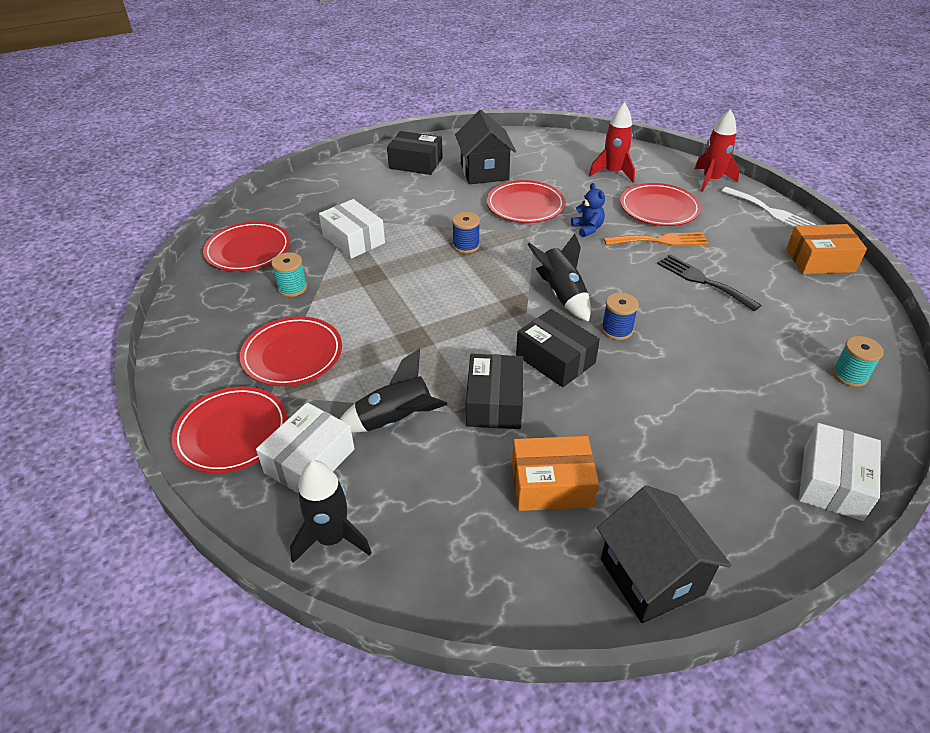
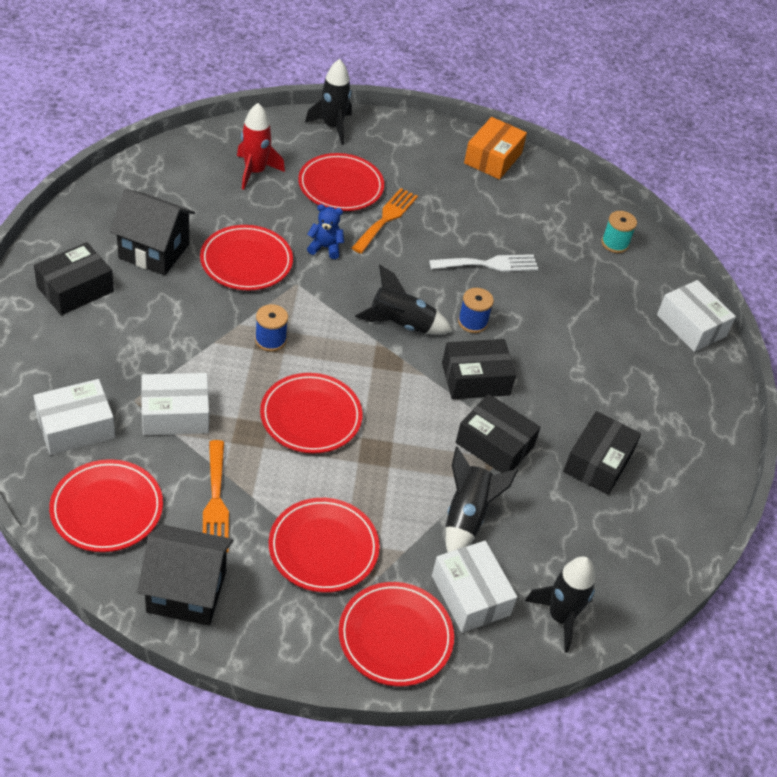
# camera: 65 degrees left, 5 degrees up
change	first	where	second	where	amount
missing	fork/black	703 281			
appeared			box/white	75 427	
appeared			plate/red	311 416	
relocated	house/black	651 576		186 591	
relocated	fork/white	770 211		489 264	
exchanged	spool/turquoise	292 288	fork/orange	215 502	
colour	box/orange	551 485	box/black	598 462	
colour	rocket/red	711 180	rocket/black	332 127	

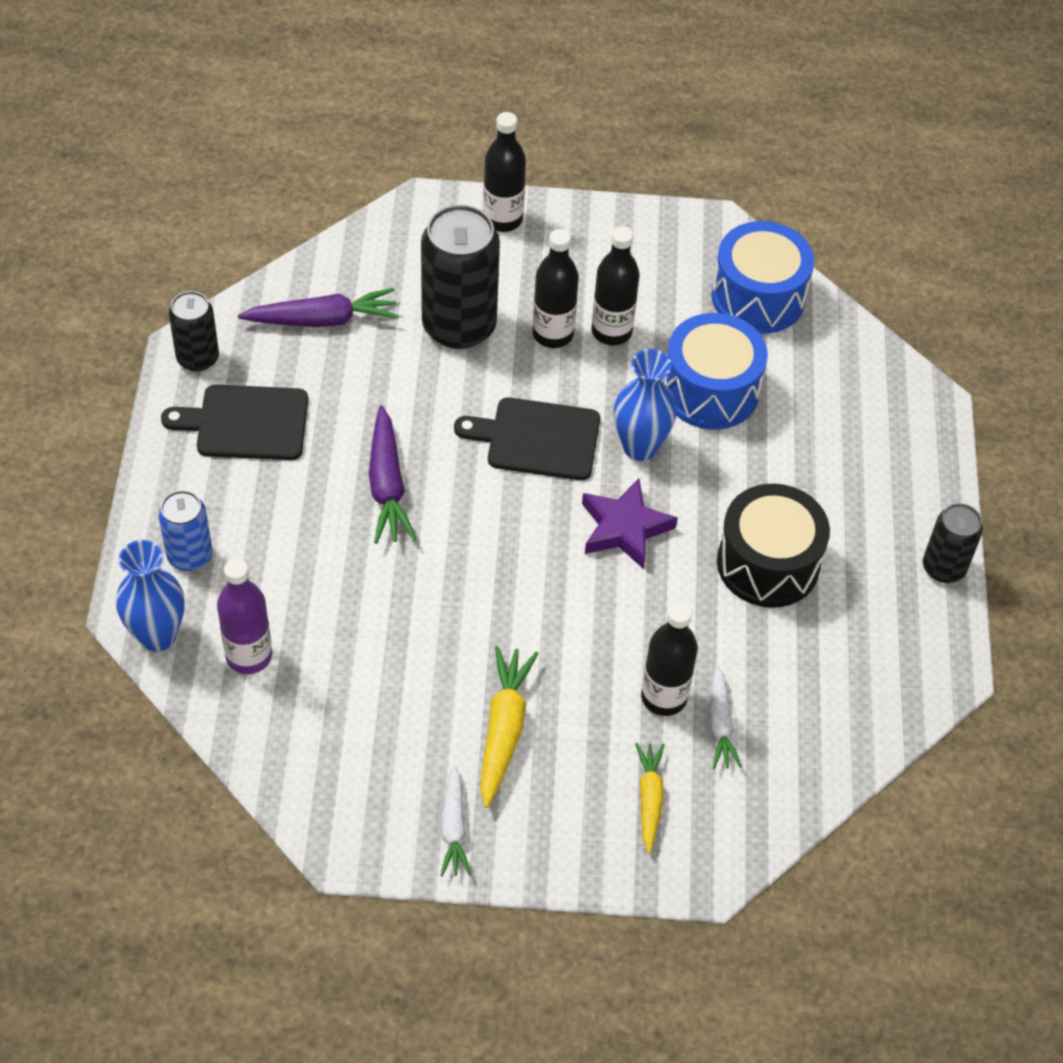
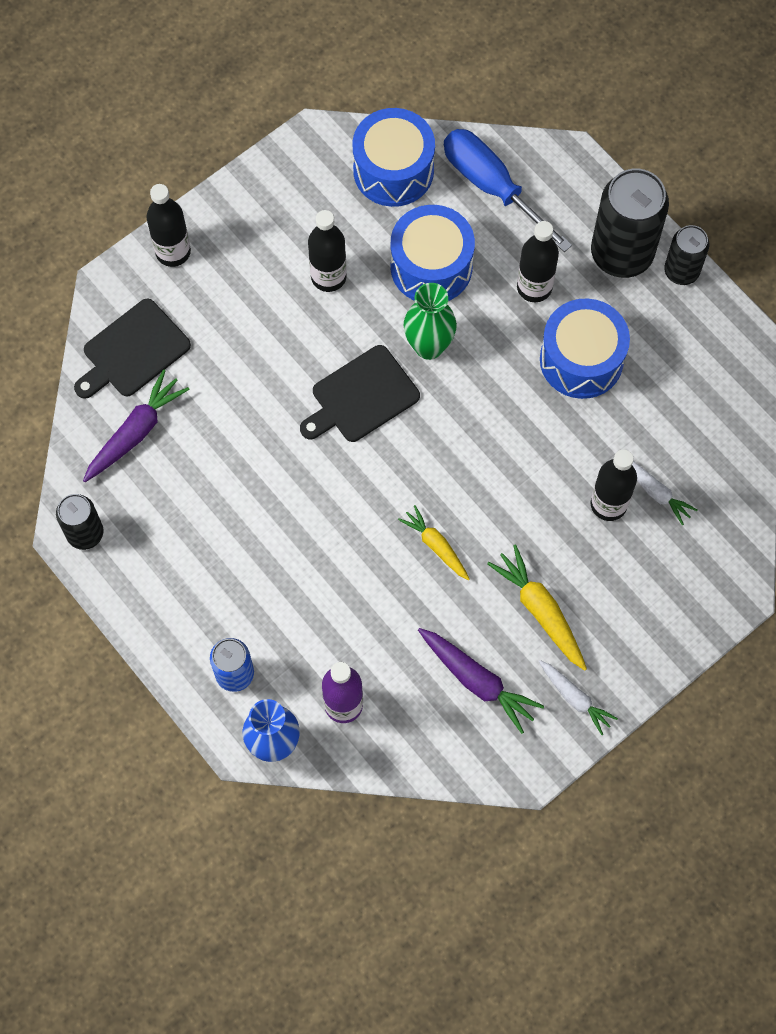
# camera: 40 degrees left, 15 degrees up
change	first	where	second	where	amount
missing	star/purple	624 528			
appeared			screwdriver/blue	492 187	
relocated	cutting board/black	246 423		133 351	
relocated	carrot/purple	387 485		477 681	
relocated	can/black	459 326		621 253	
relocated	bottle/black	553 334		534 287	
relocated	carrot/yellow	649 799		436 545	
colour	vase/blue	640 447	vase/green	429 346	
colour	drum/black	768 563	drum/blue	581 360	

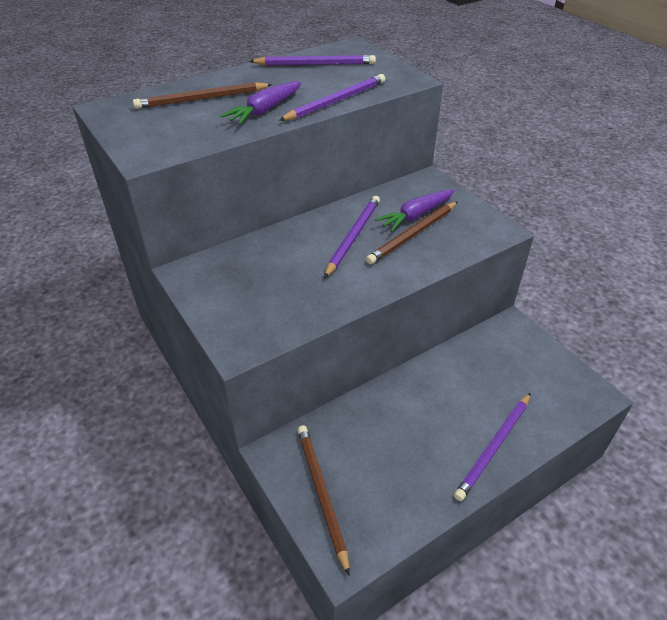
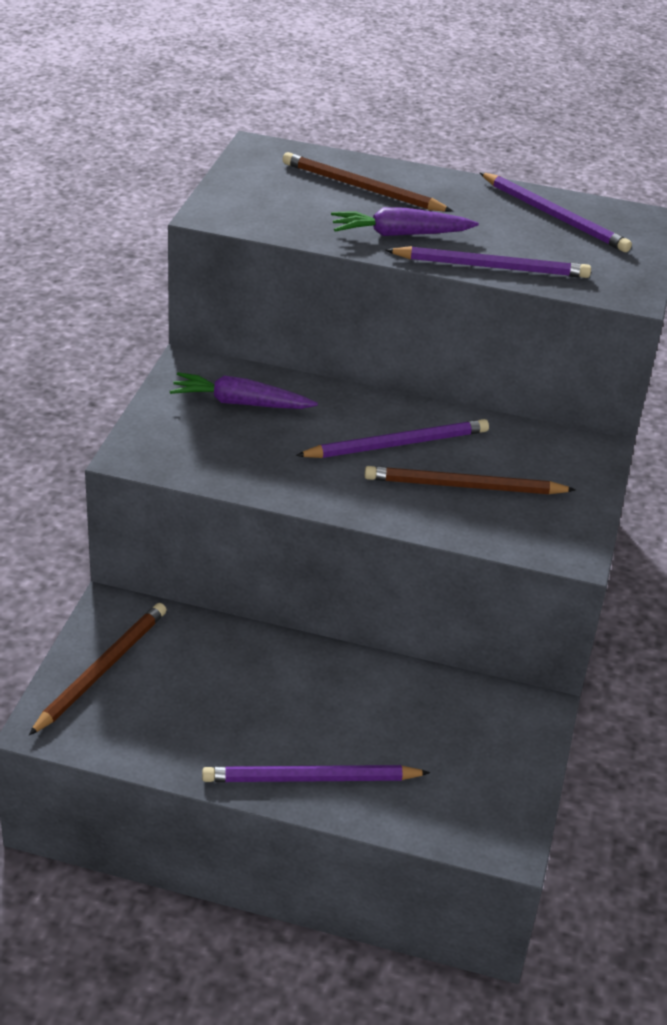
# camera: 45 degrees right, 5 degrees down
change	first	where	second	where	amount
relocated	carrot/purple	416 215		241 403	

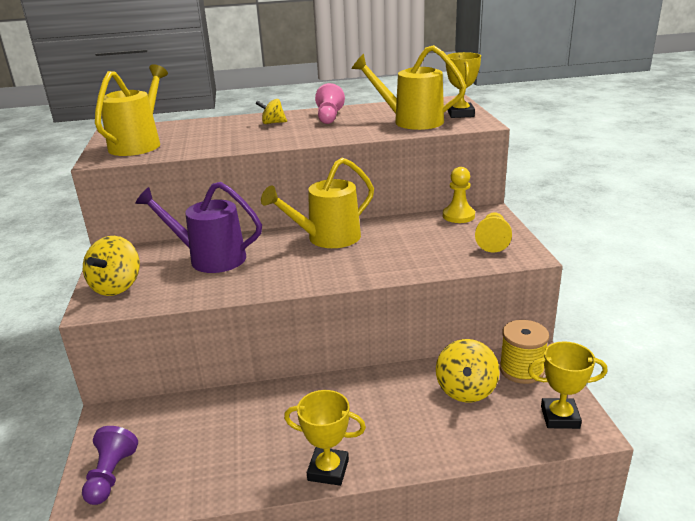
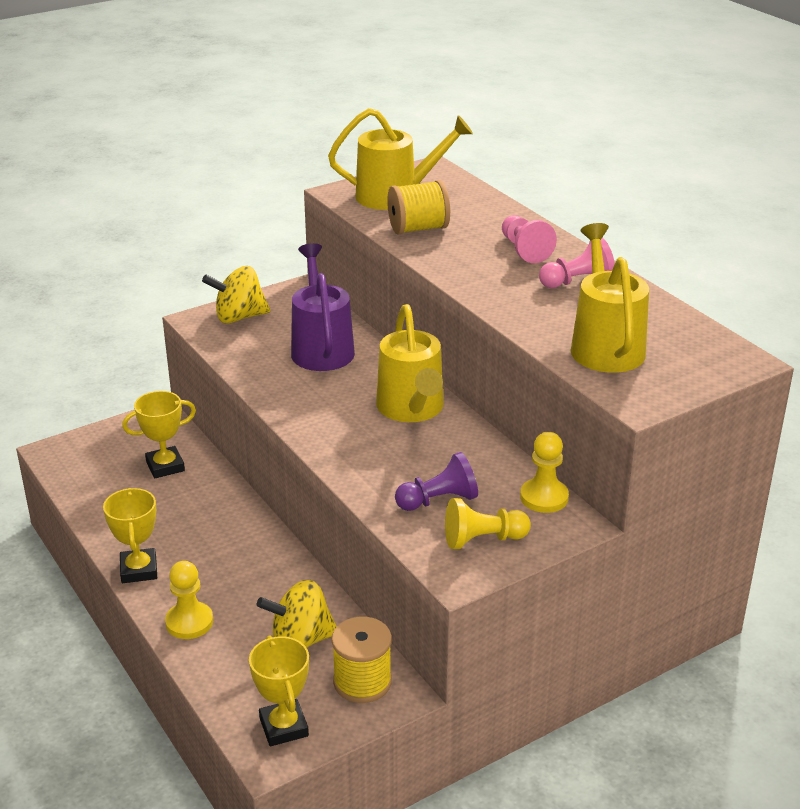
# camera: 65 degrees right, 5 degrees up
change	first	where	second	where	amount
appeared			pawn/yellow	189 622	
appeared			spool/yellow	418 228	
relocated	pawn/purple	111 476		438 500	
relocated	trophy/yellow	460 114		165 466	
exchanged	spinning top/yellow	272 123	pawn/pink	524 250	
spun	watering can/yellow	327 238		412 409	135 degrees counterclockwise

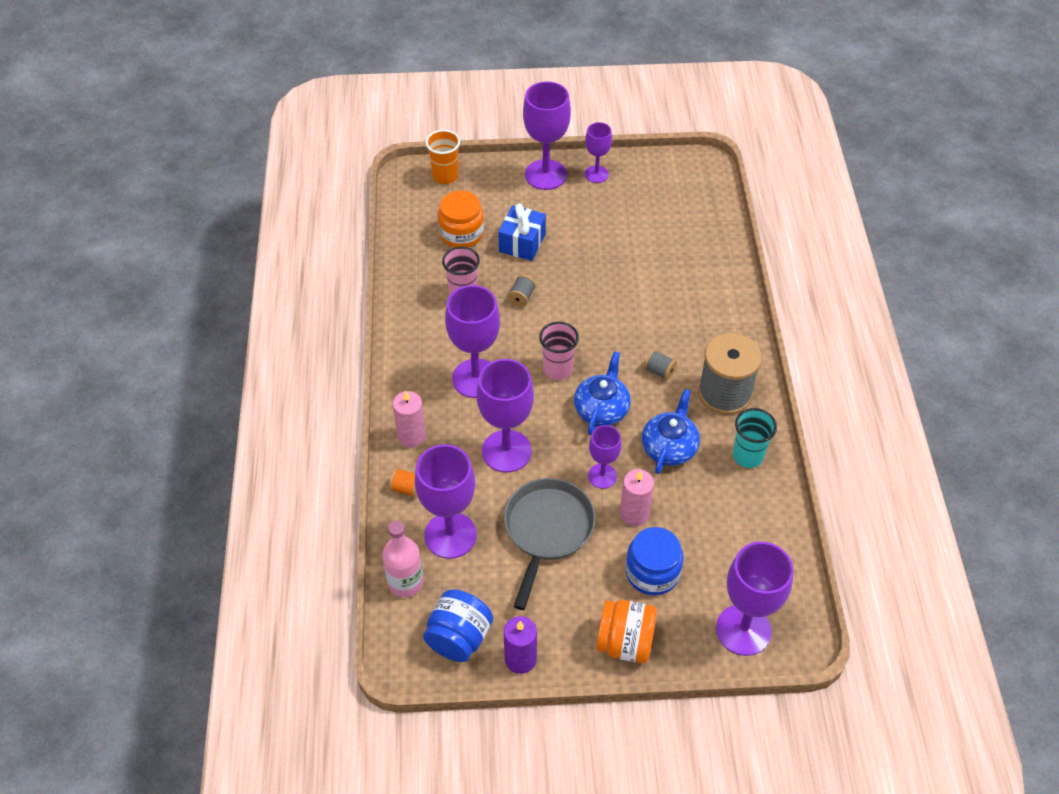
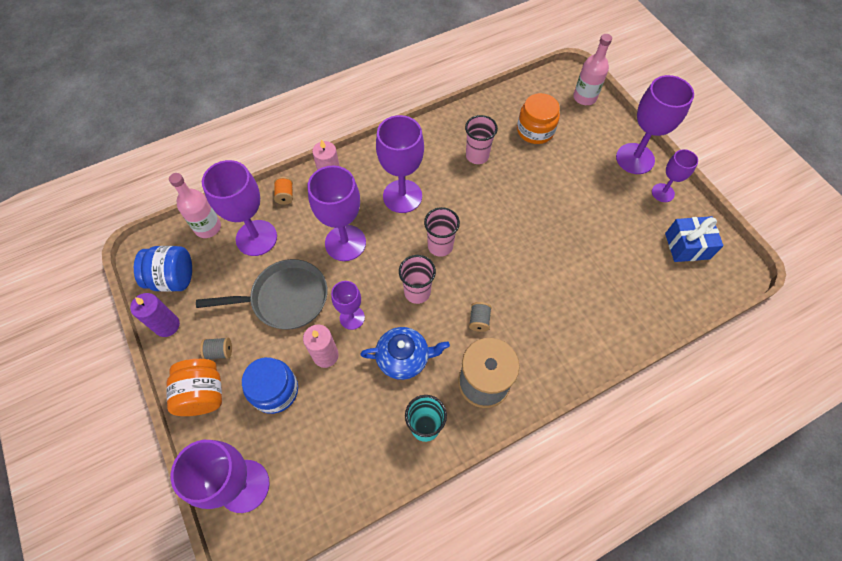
# camera: 65 degrees right, 10 degrees up
change	first	where	second	where	amount
relocated	gift/blue	522 243		687 246	
relocated	spool/grey	521 297		219 352	
exchanged	cup/orange	445 176	bottle/pink	584 97	
exchanged	teapot/blue	601 409	cup/pink	417 292	

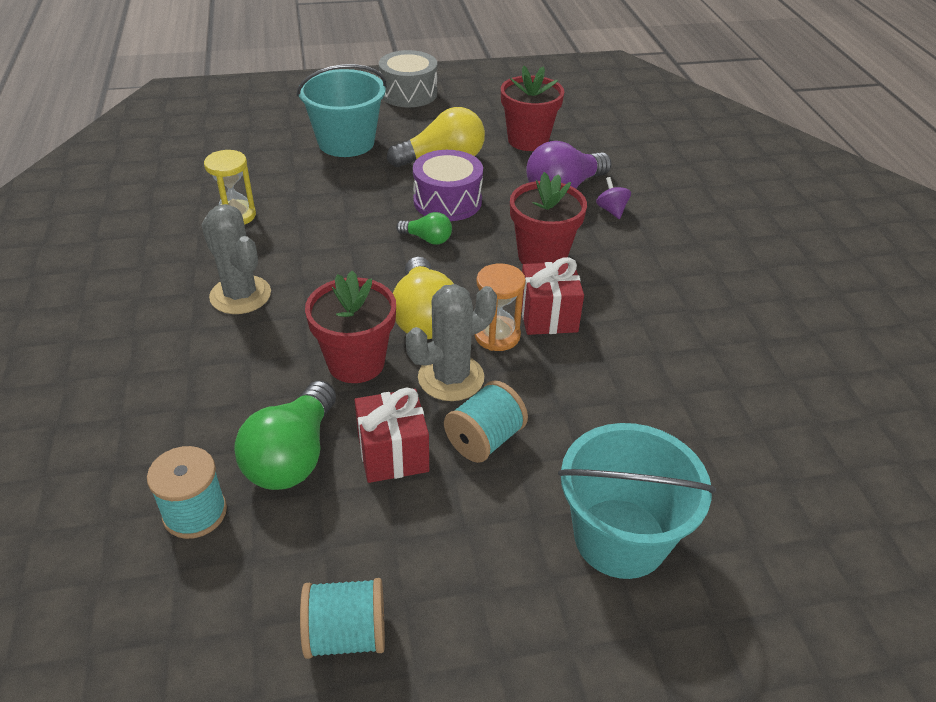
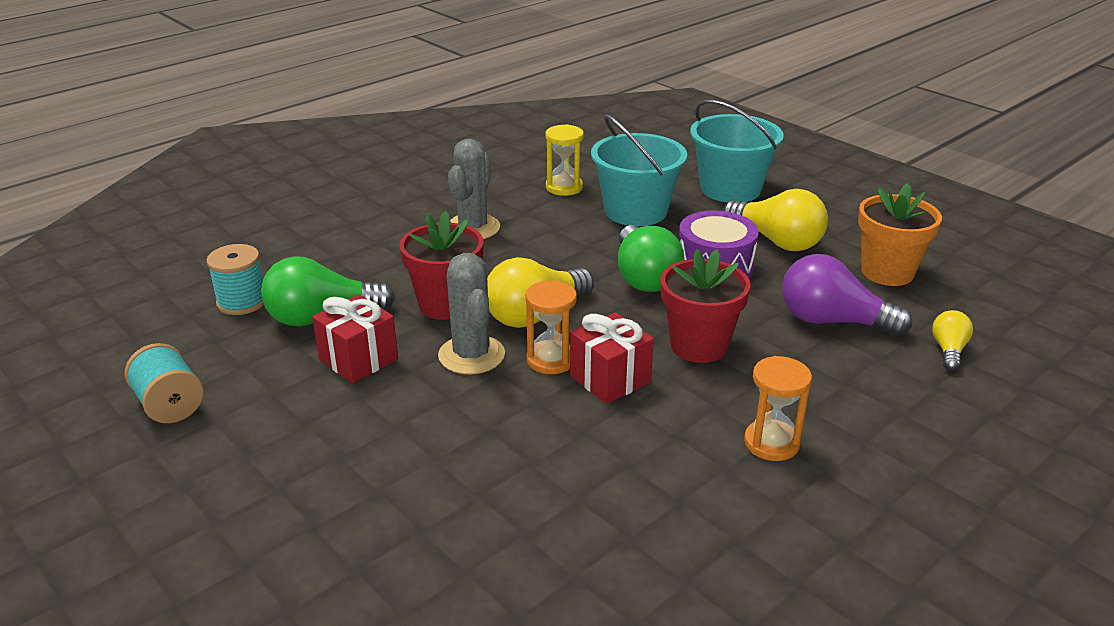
# camera: 60 degrees right, 10 degrees down
change	first	where	second	where	amount
missing	drum/grey	408 93			
missing	spool/turquoise	484 439			
missing	spinning top/purple	611 210			
appeared			hourglass/orange	771 443	
appeared			light bulb/yellow	948 350	
relocated	bucket/turquoise	620 538		636 211	
colour	flower pot/red	528 140	flower pot/orange	887 272	
spun	cactus/grey	451 378		471 355	45 degrees clockwise
size	light bulb/green	427 239		644 277	x1.89

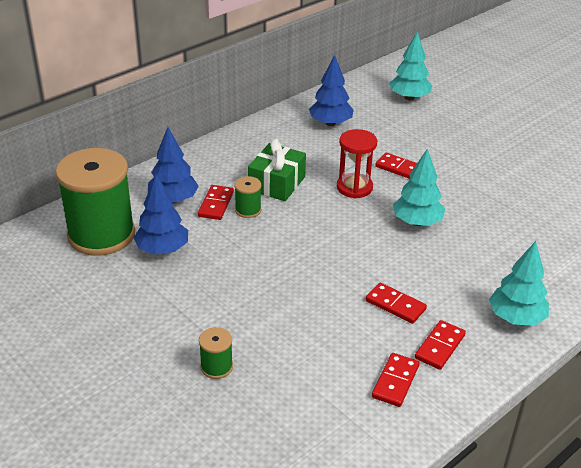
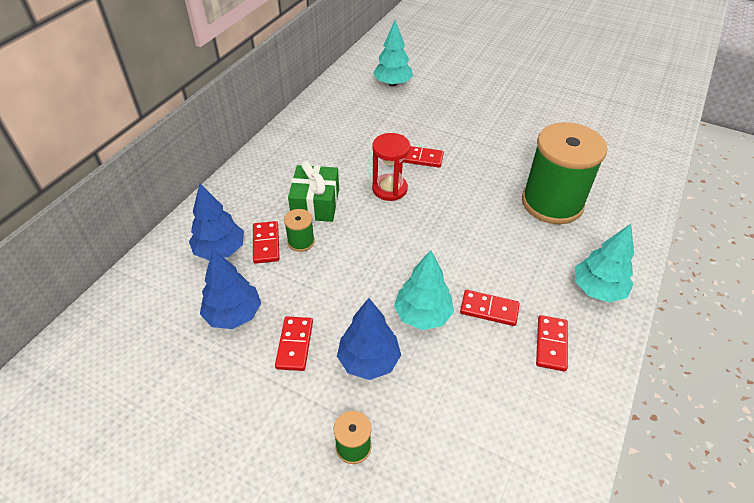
# camera: 20 degrees left, 10 degrees up
change	first	where	second	where	amount
relocated	spool/green	101 235		552 203	
relocated	tree/blue	330 123		369 360	
relocated	domino/red	395 381		294 344	
relocated	tree/turquoise	417 222		422 315	

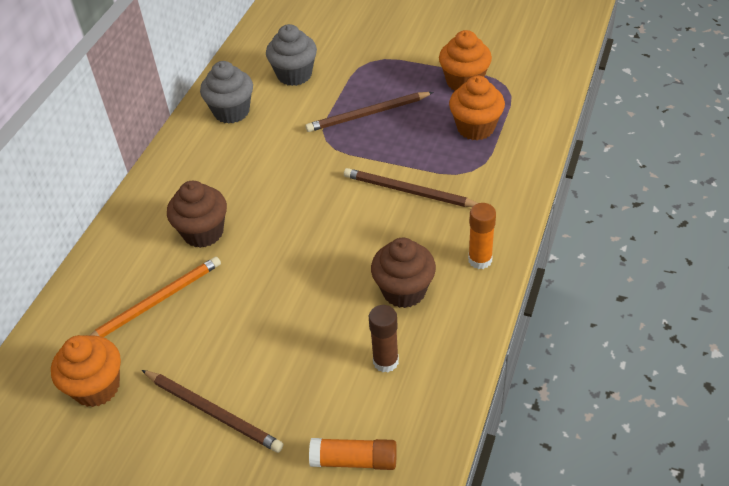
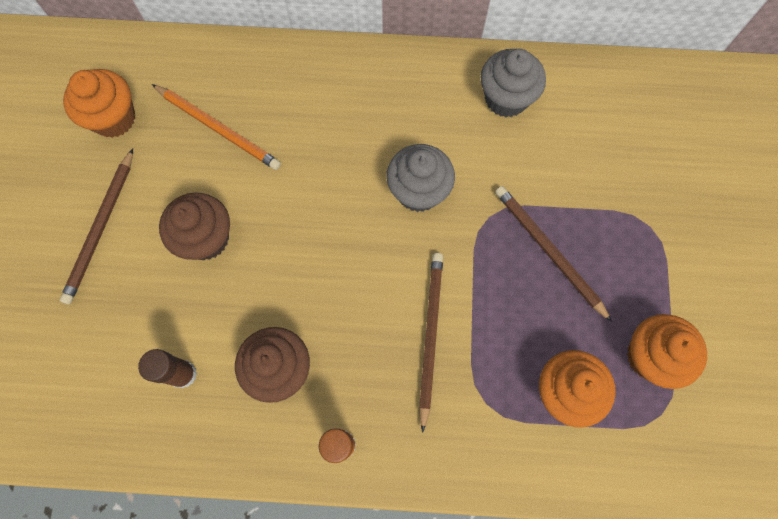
# camera: 70 degrees right, 25 degrees up
change	first	where	second	where	amount
missing	glue stick/orange	354 460			
relocated	cupcake/brown	203 232		206 238	
relocated	cupcake/grey	294 75		418 191	

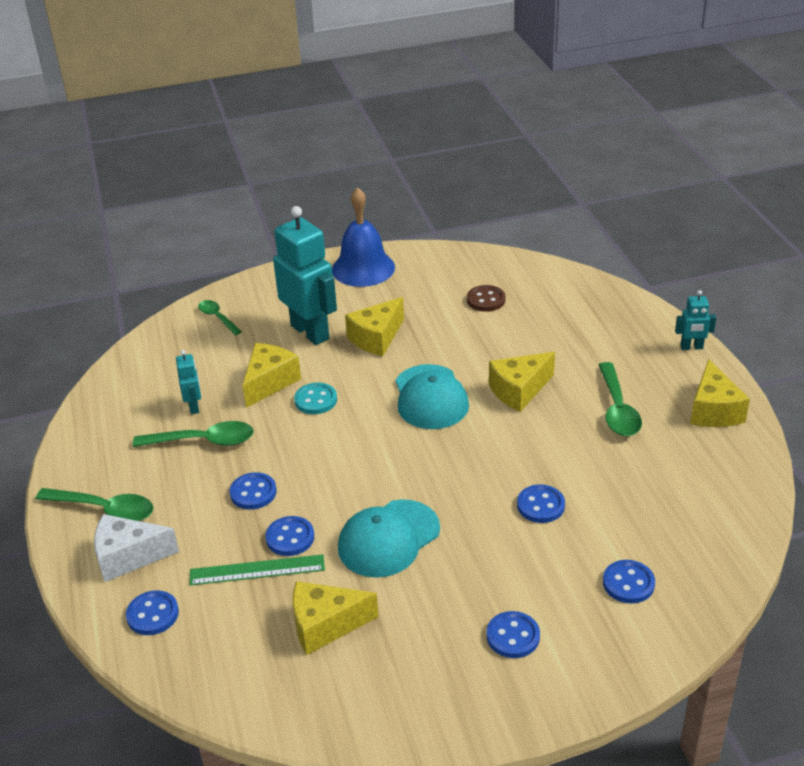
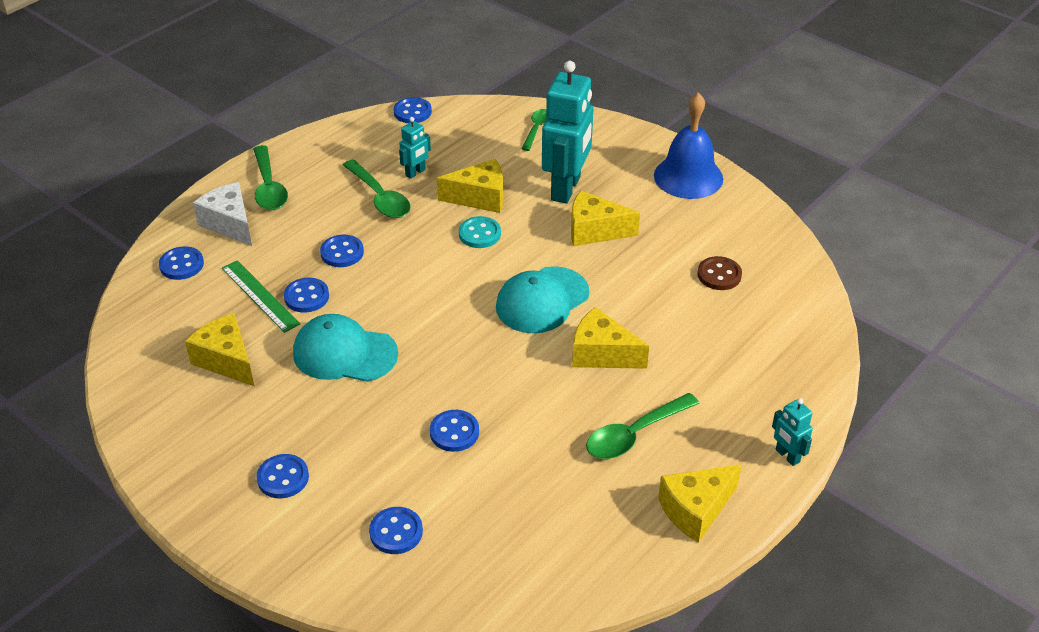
# camera: 55 degrees right, 5 degrees up
change	first	where	second	where	amount
appeared			button/blue	412 112	

